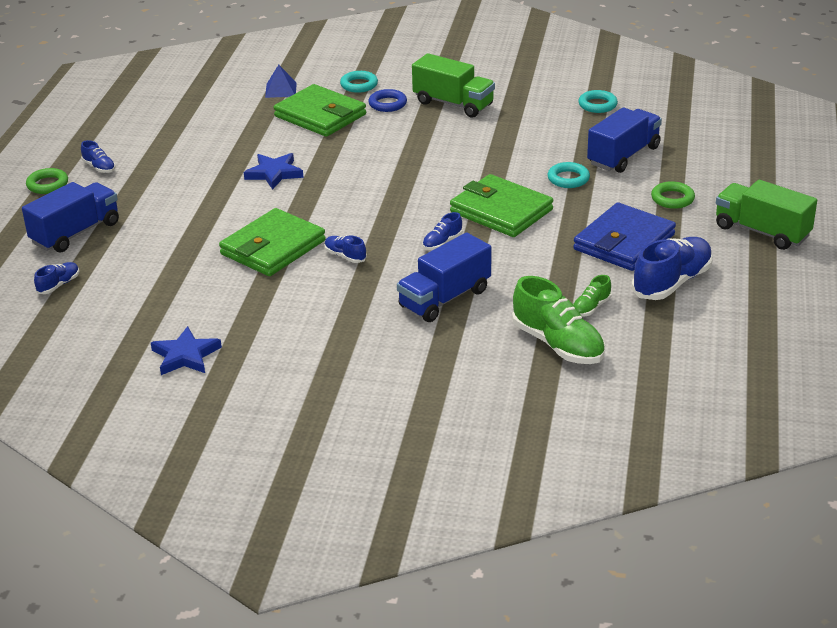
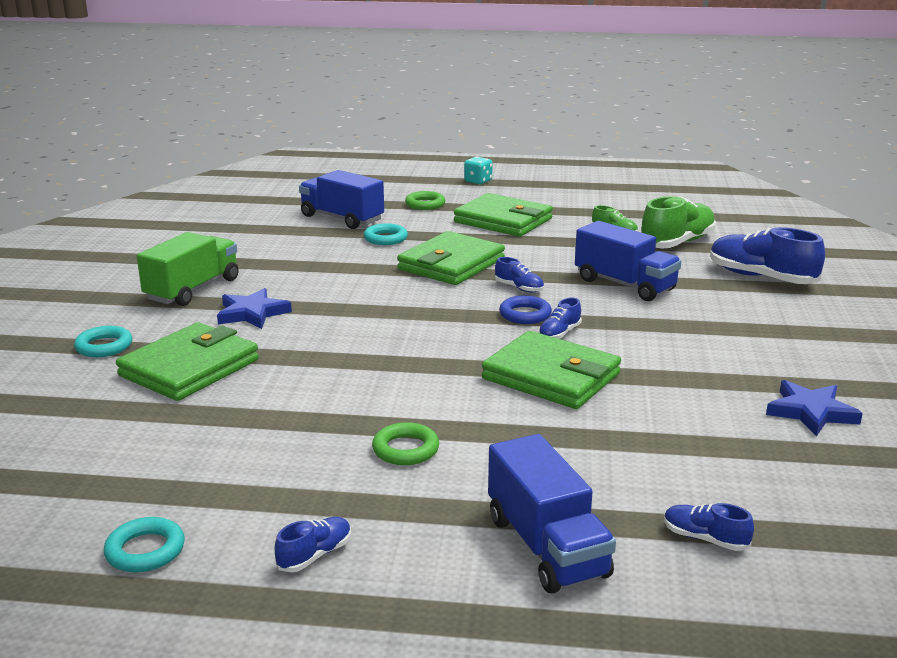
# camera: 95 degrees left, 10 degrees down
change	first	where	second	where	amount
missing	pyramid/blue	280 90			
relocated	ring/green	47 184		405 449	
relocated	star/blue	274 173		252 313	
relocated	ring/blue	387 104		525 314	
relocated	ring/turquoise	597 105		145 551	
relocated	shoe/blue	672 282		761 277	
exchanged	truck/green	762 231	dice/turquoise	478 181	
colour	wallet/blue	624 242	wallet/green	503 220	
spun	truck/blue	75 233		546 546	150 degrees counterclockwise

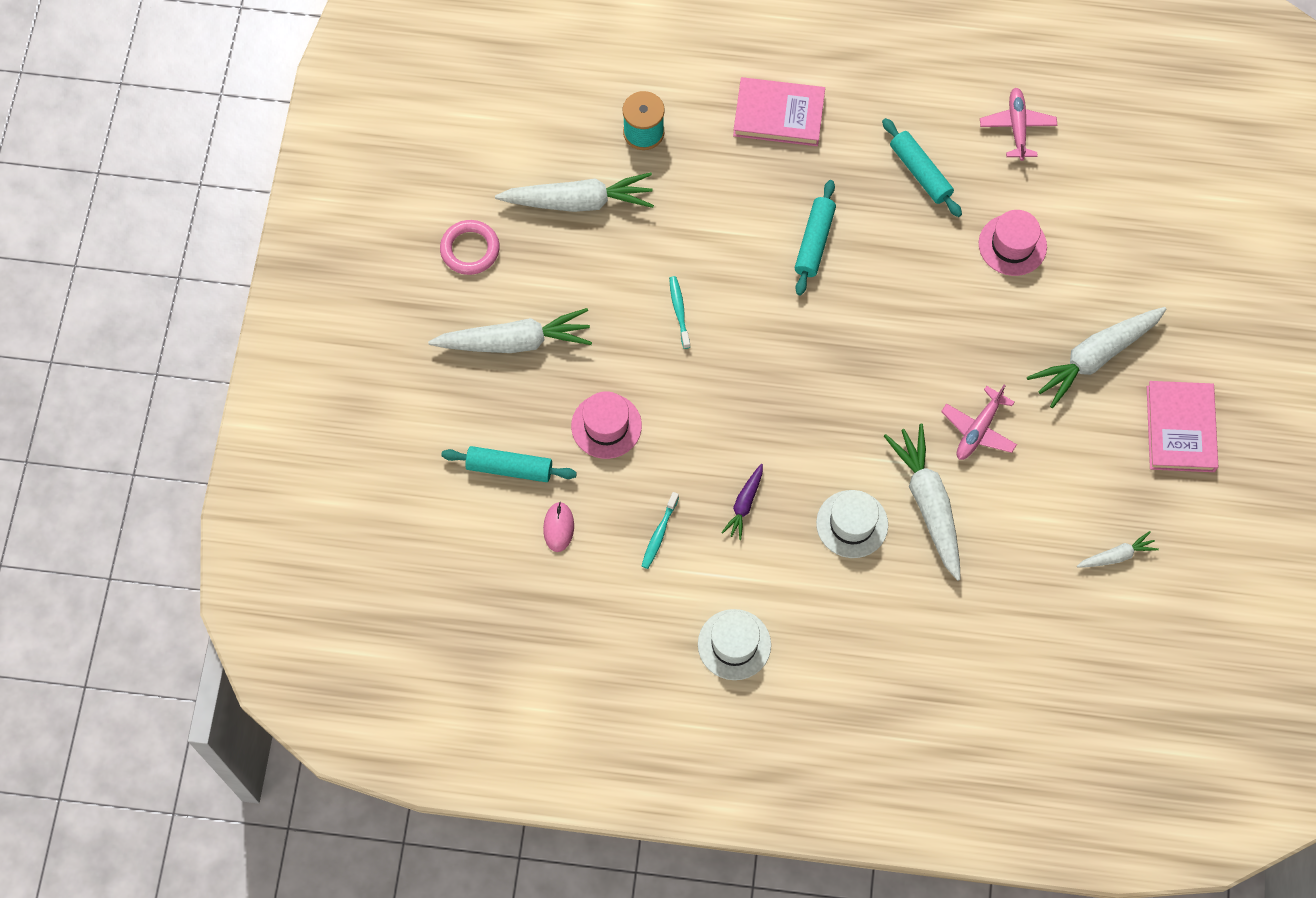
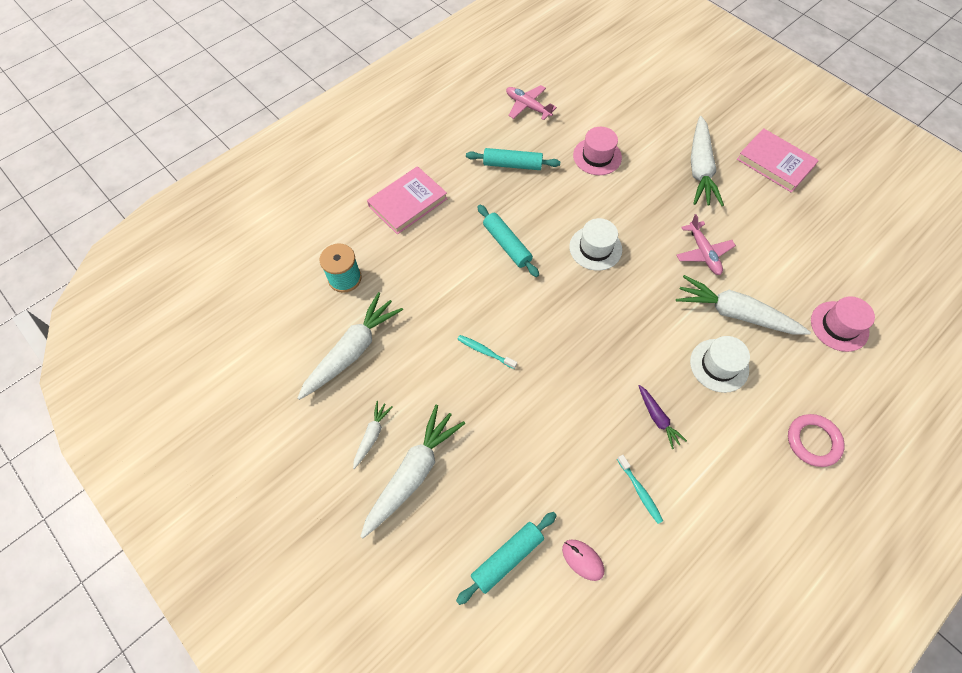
# camera: 50 degrees left, 5 degrees down
change	first	where	second	where	amount
relocated	ring/pink	470 249		813 441	
relocated	hat/pink	606 426		839 326	
relocated	hat/white	734 644		595 248	
relocated	carrot/white	1116 556		372 435	

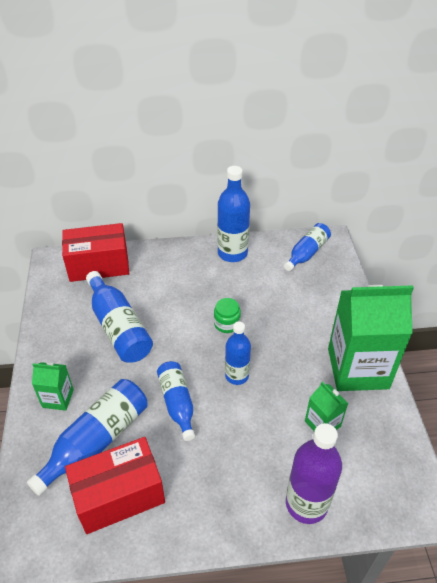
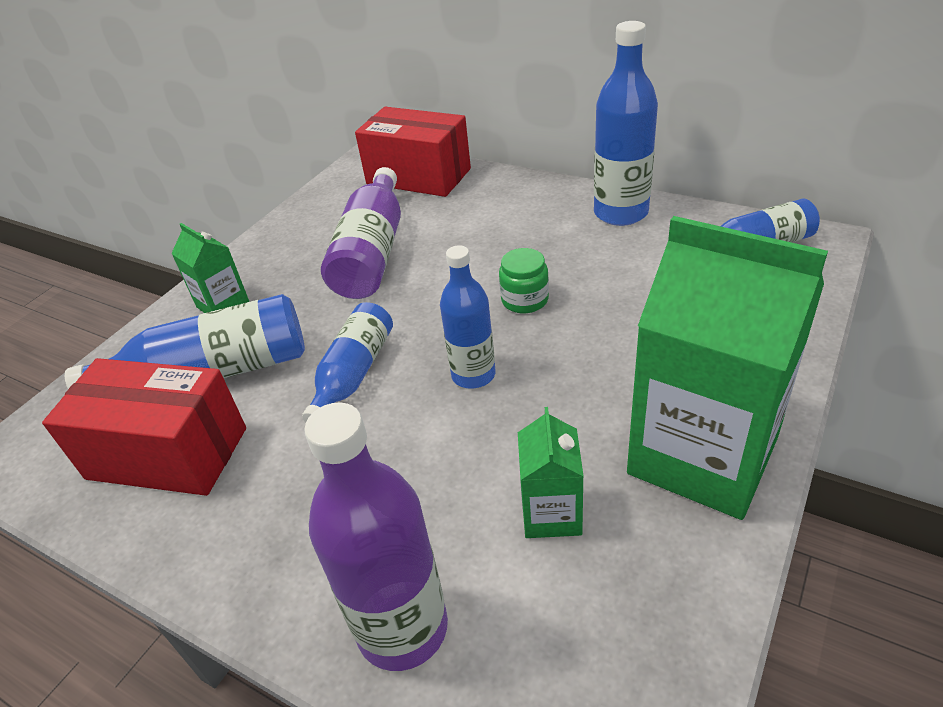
# camera: 40 degrees right, 5 degrees down
change	first	where	second	where	amount
colour	bottle/blue	119 327	bottle/purple	372 252	

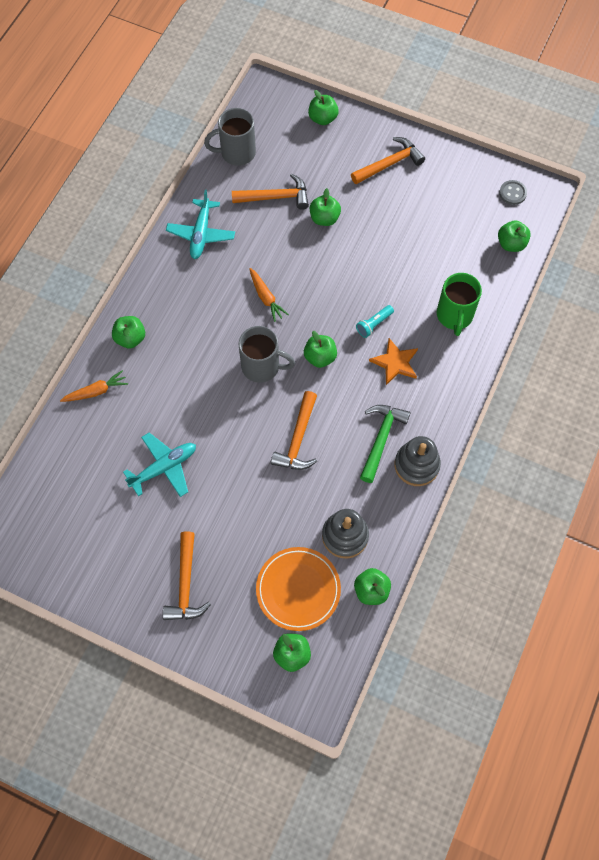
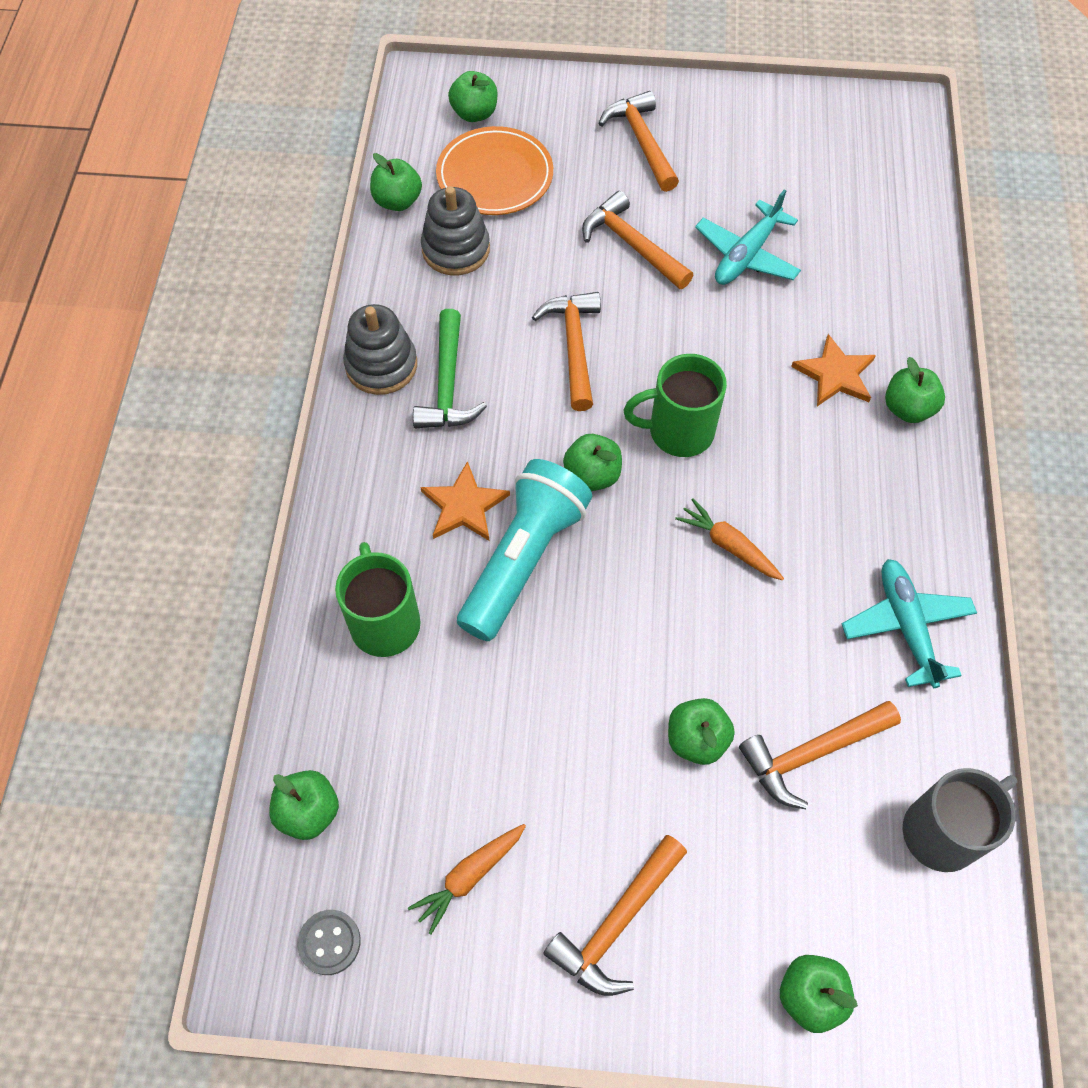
# camera: 160 degrees right, 5 degrees down
change	first	where	second	where	amount
appeared			hammer/orange	632 245	
appeared			star/orange	835 374	
relocated	carrot/orange	96 391		469 877	
colour	mug/grey	262 366	mug/green	678 431	
size	flashlight/turquoise	374 324		523 559	x2.35

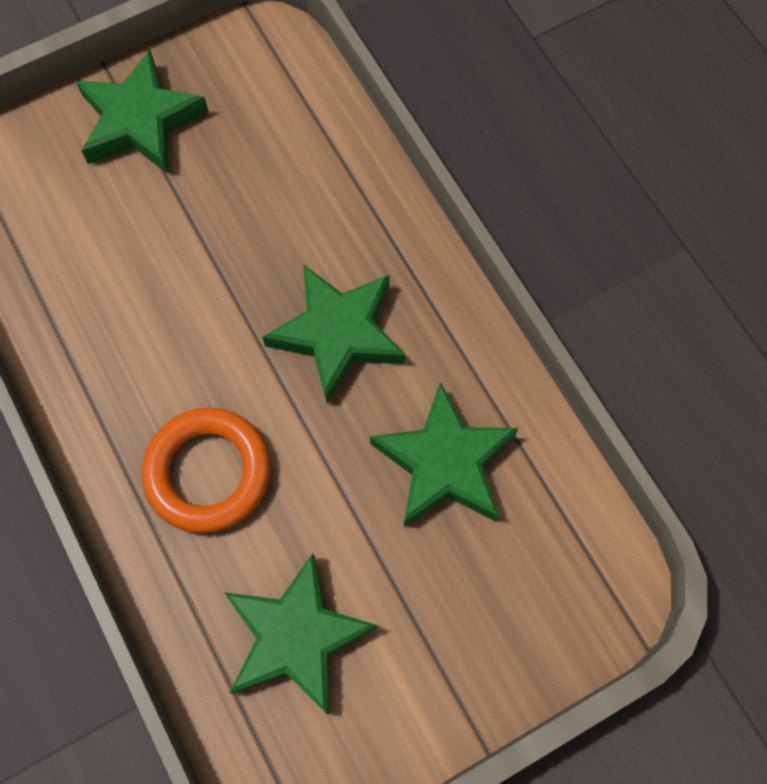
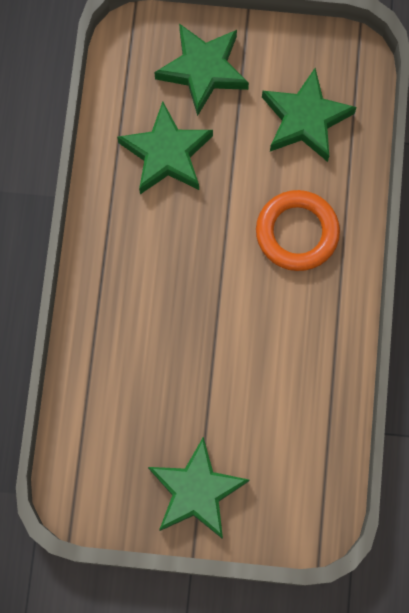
# camera: 145 degrees left, 5 degrees up
change	first	where	second	where	amount
relocated	star/green	338 334		203 70	

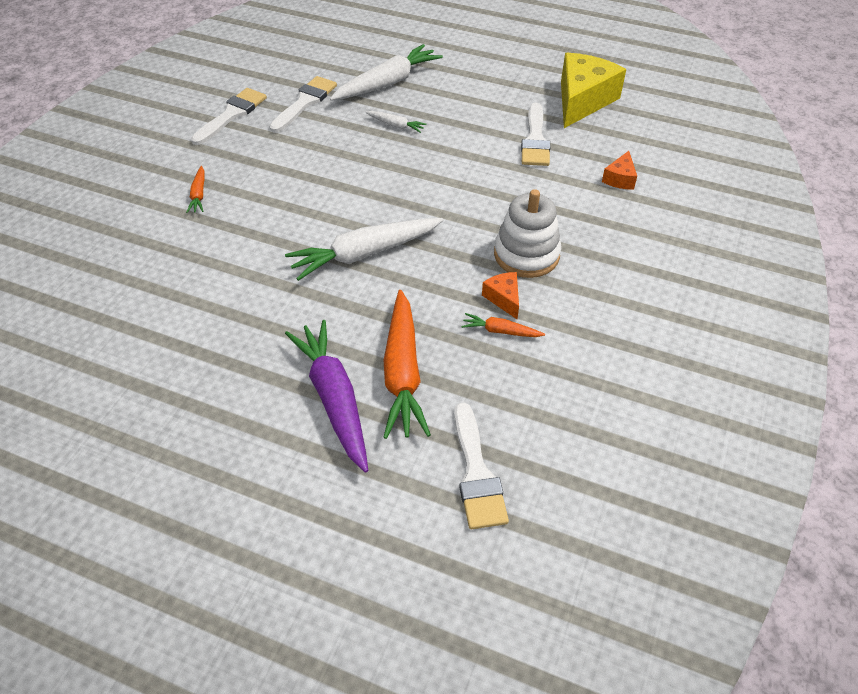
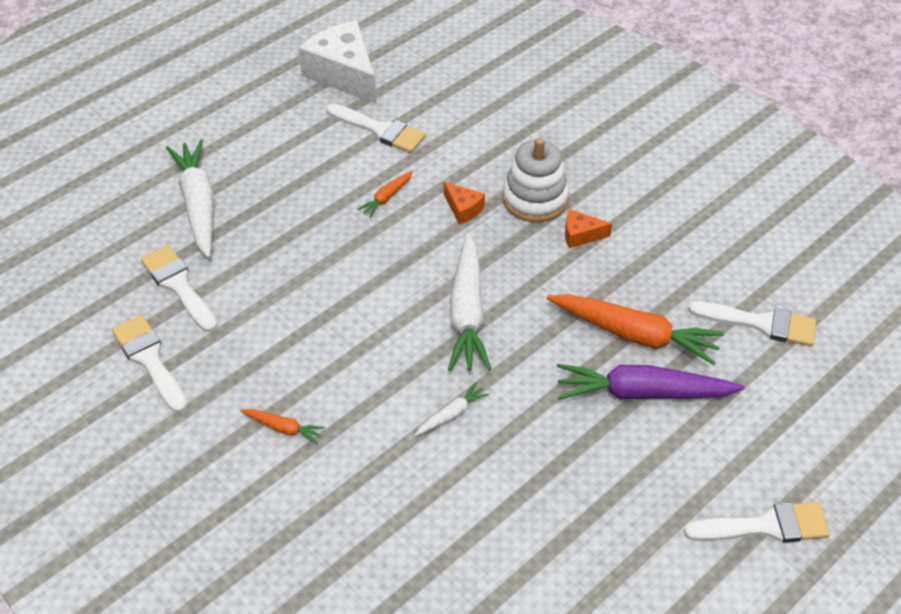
# camera: 65 degrees left, 0 degrees up
change	first	where	second	where	amount
appeared			brush/white	765 526	
relocated	carrot/white	396 125		452 414	
relocated	carrot/orange	500 331		387 197	
relocated	cheese/orange	620 179		463 209	
colour	cheese/yellow	582 101	cheese/white	344 74	

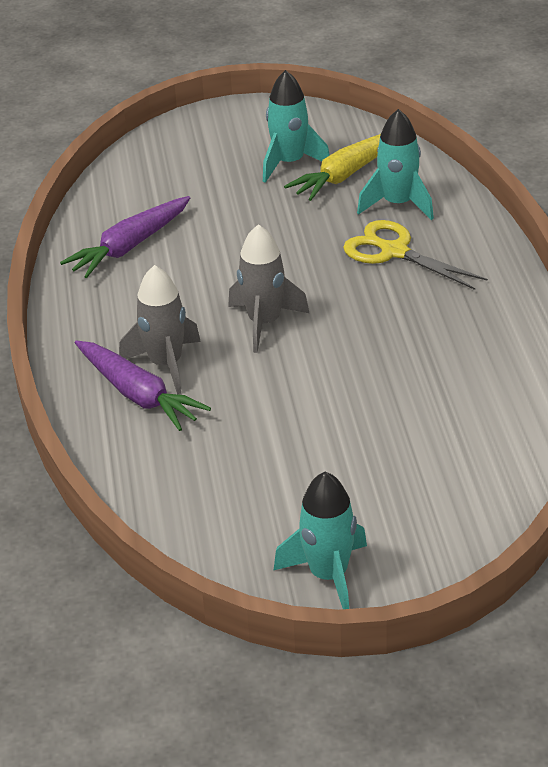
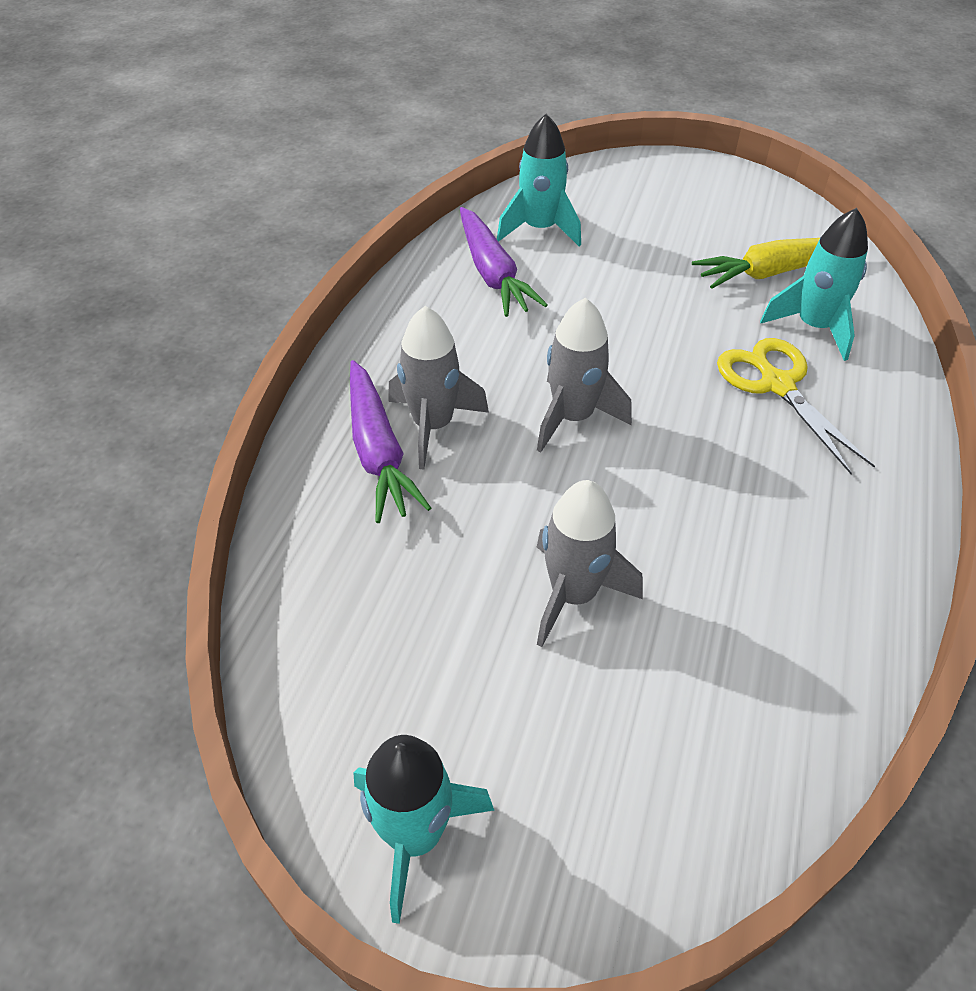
# camera: 25 degrees right, 10 degrees up
change	first	where	second	where	amount
appeared			rocket/grey	573 594	
relocated	rocket/turquoise	289 163		540 229	
spun	carrot/purple	129 246		493 273	90 degrees counterclockwise

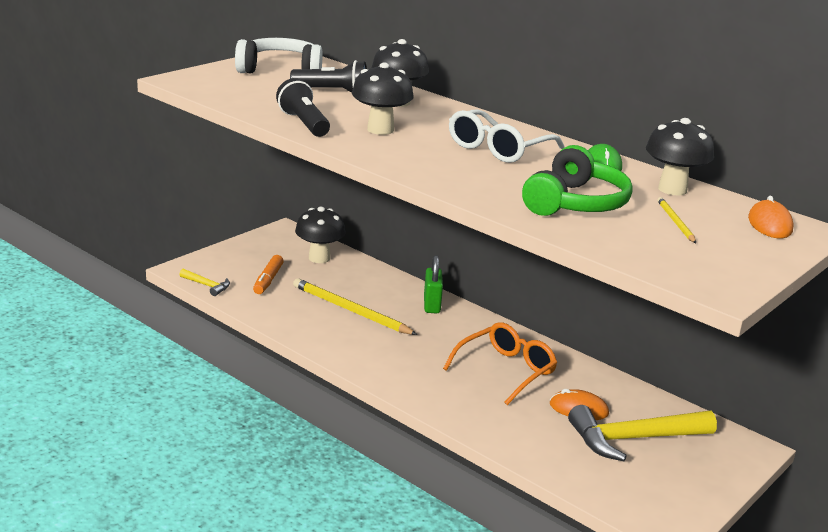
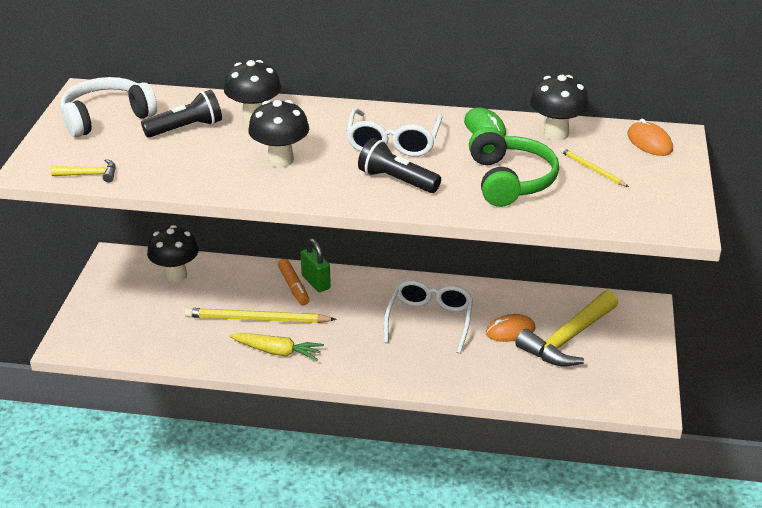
# camera: 30 degrees left, 10 degrees up
change	first	where	second	where	amount
appeared			carrot/yellow	277 351	
relocated	hammer/yellow	207 286		90 174	
relocated	marker/orange	268 280		294 287	
relocated	flashlight/black	304 123		397 180	
colour	glasses/orange	506 370	glasses/white	430 320	

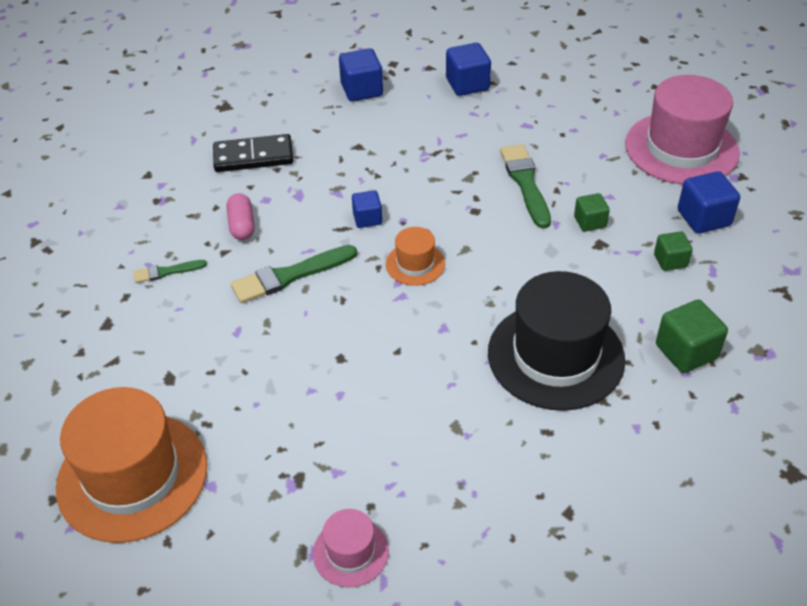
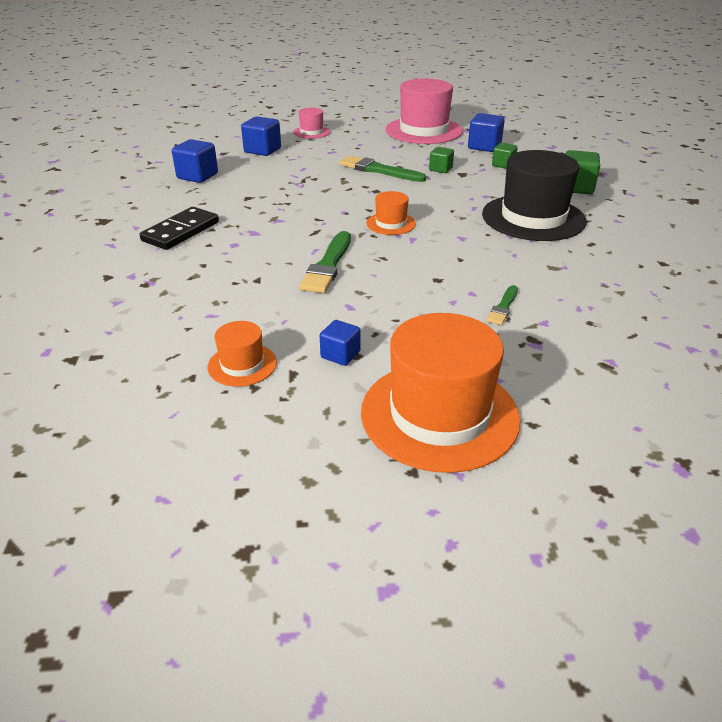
# camera: 50 degrees left, 10 degrees down
change	first	where	second	where	amount
missing	capsule/pink	242 225			
appeared			hat/orange	242 365	
relocated	brush/green	166 272		503 307	
relocated	hat/pink	350 552		311 132	
relocated	cube/blue	367 219		340 355	

